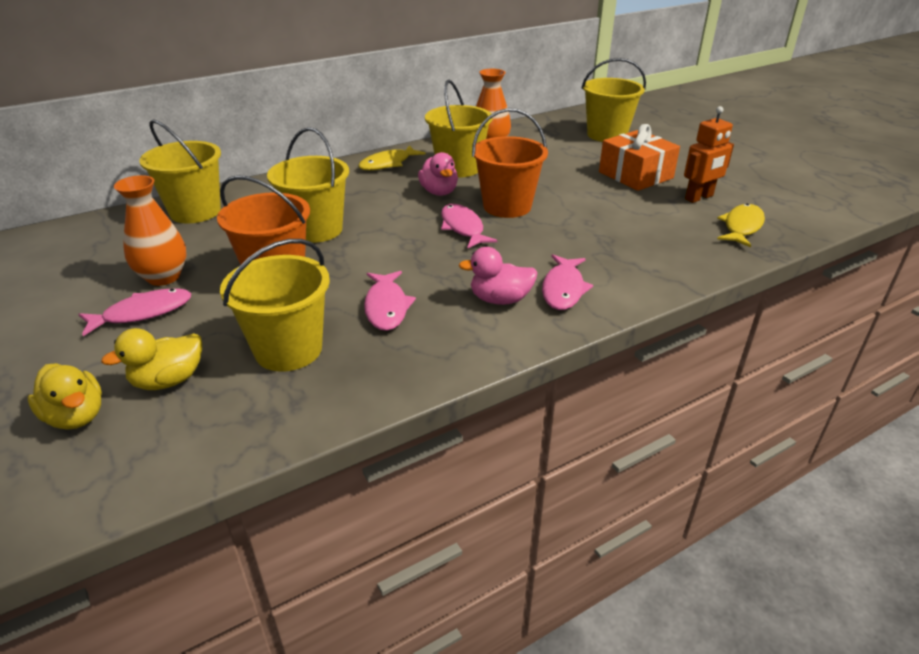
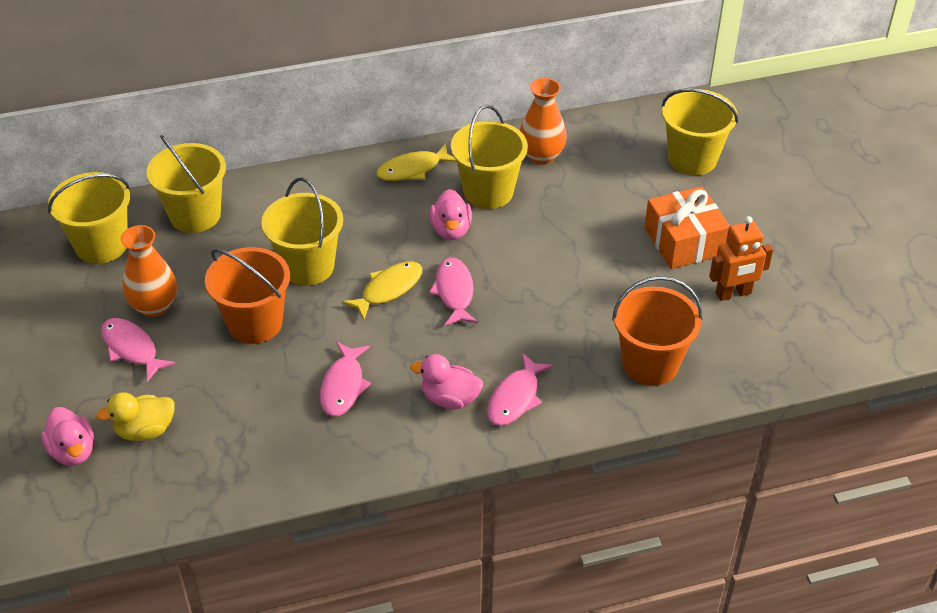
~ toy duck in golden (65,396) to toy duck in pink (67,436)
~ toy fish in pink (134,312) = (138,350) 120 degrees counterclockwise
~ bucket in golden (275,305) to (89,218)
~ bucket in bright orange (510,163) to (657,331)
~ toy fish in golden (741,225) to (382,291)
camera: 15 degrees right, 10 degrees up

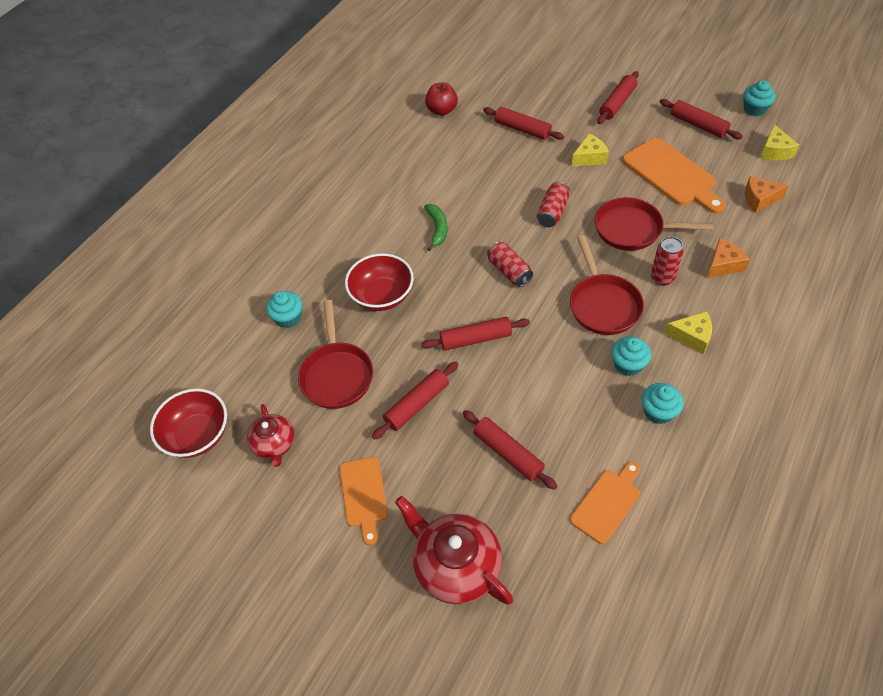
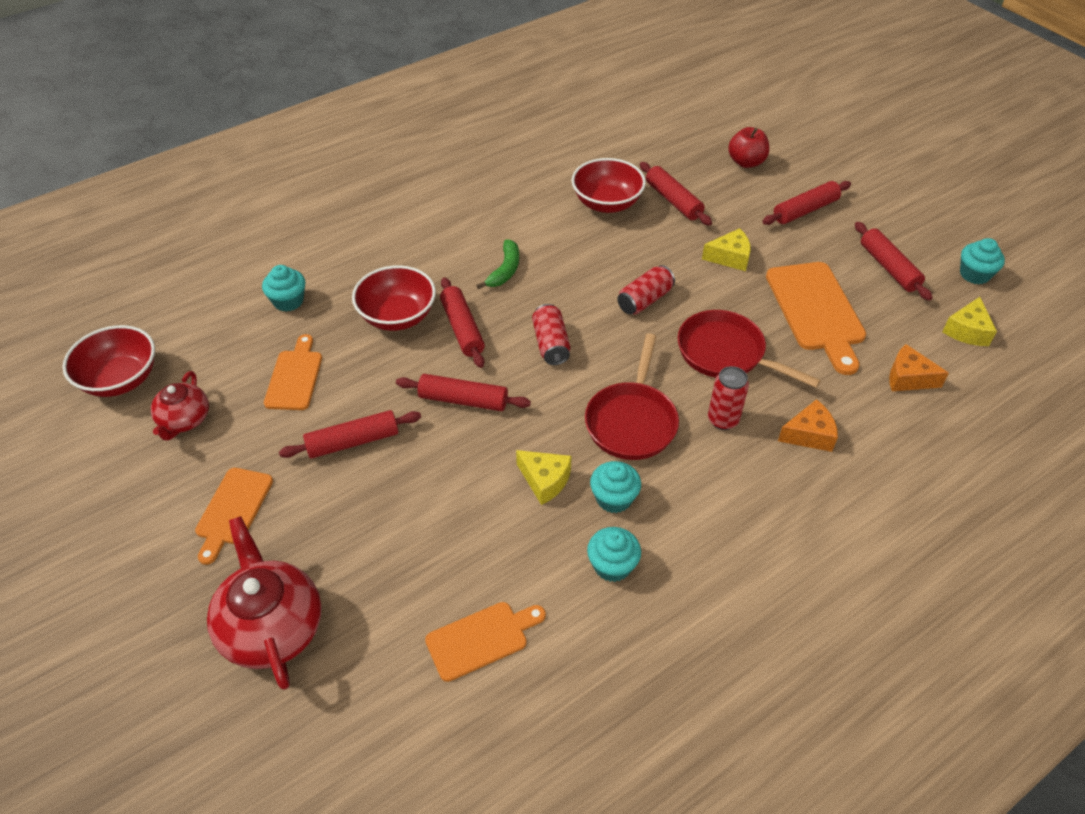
~ pan in crimson (335,354) to chopping board in bright orange (293,372)
~ toy apple in crimson (441,99) to (748,147)
~ pastry roller in crimson (510,450) to (462,322)
~ cheese wedge in golden (688,332) to (544,477)
+ deep dish in crimson (609,185)
camera: 20 degrees right, 5 degrees down

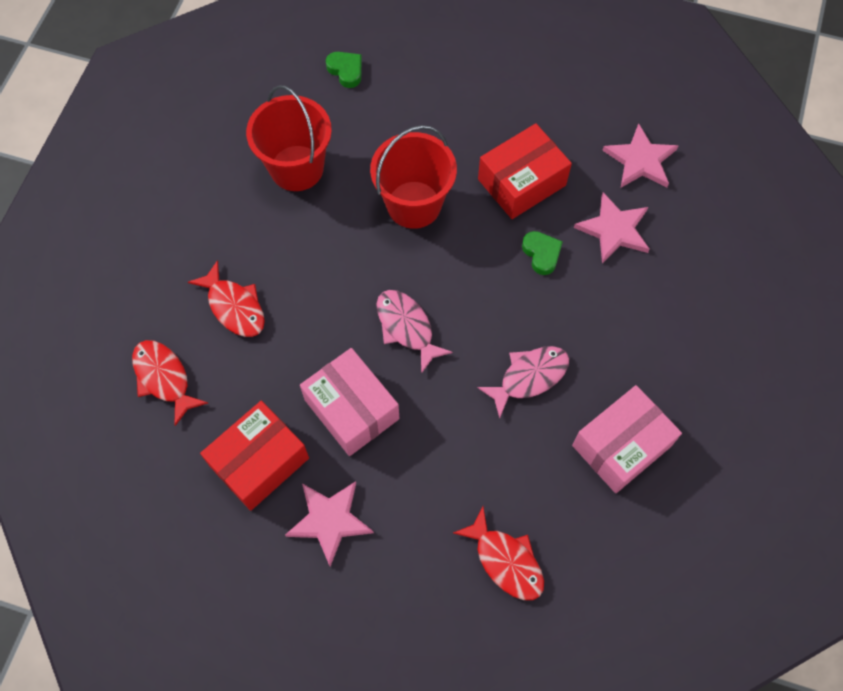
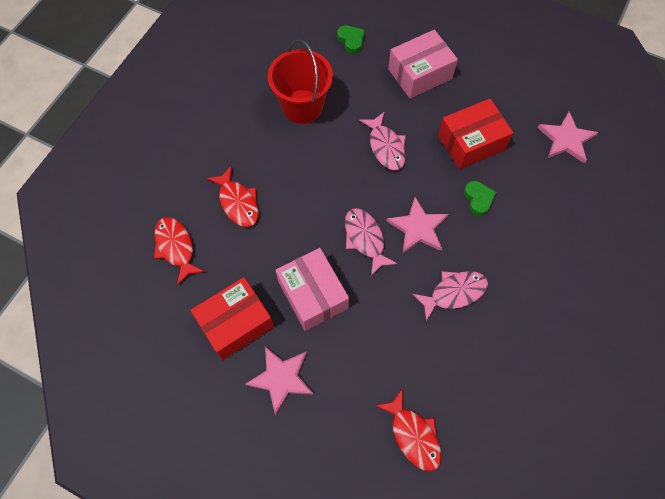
~ bucket in crimson (413,177) to toy fish in pink (382,141)
~ box in pink (627,439) to (423,64)
~ star in pink (612,228) to (418,225)
camera: 10 degrees right, 0 degrees up

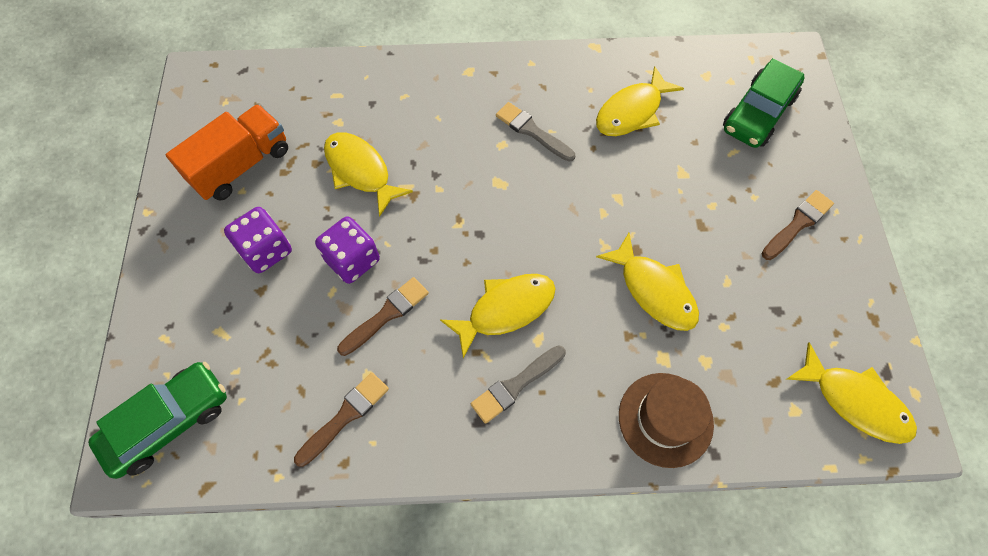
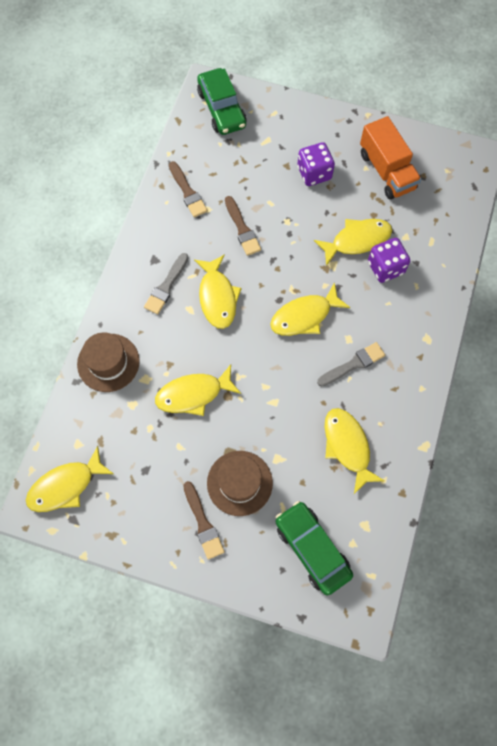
~ game die in violet (347,250) to (389,260)
~ brush in grey (518,384) = (166,284) 135 degrees counterclockwise
+ tall hat in brown (240,483)
+ toy fish in golden (310,309)
camera: 110 degrees right, 5 degrees up

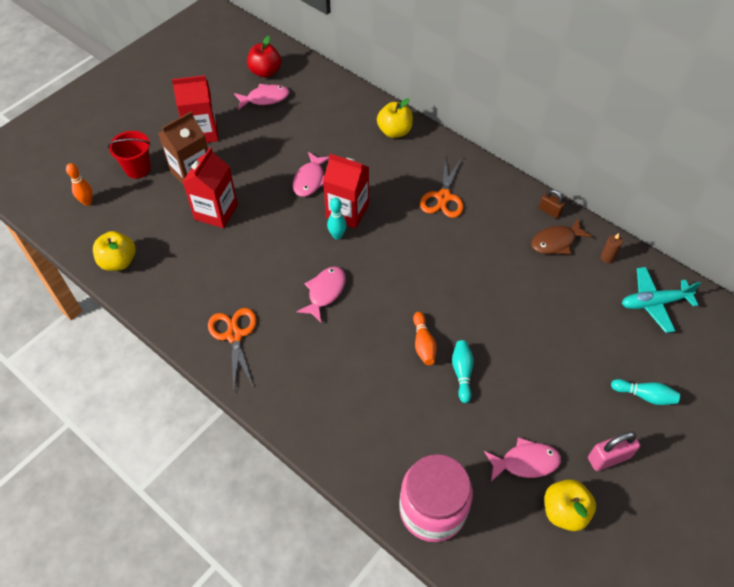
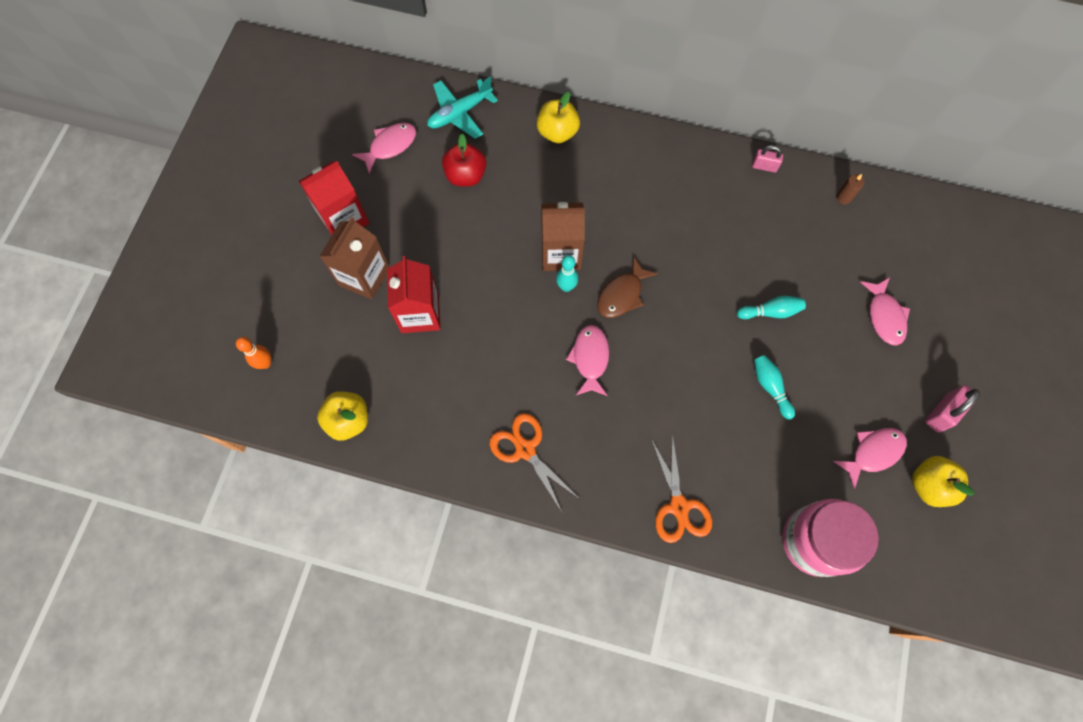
- bucket in crimson (129,155)
~ toy apple in crimson (264,57) to (464,160)
~ toy fish in pink (311,174) to (885,311)
~ carton in crimson (346,191) to carton in brown (563,236)
- bowling pin in bright orange (425,338)
~ pair of scissors in bright orange (442,187) to (681,488)
~ toy fish in brown (562,236) to (627,287)
~ lock in brown (552,203) to lock in pink (767,159)
~ bowling pin in teal (645,392) to (771,307)
~ toy plane in teal (661,300) to (462,108)
camera: 25 degrees left, 15 degrees up

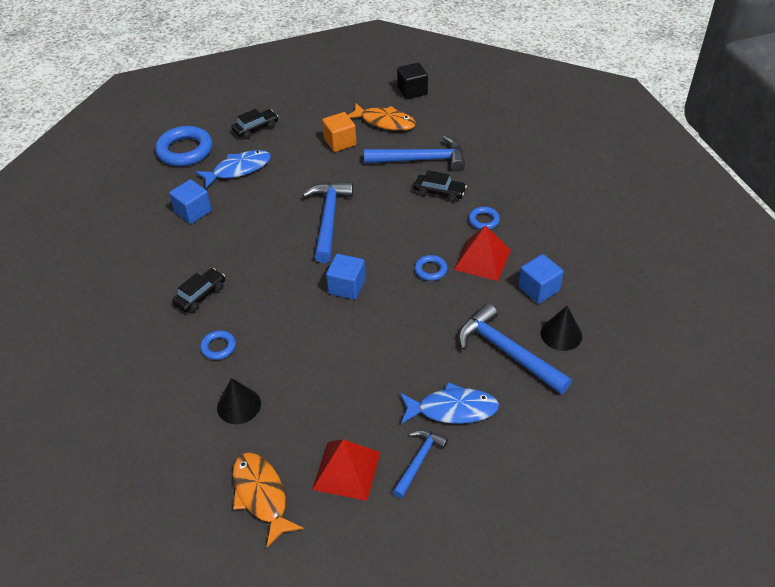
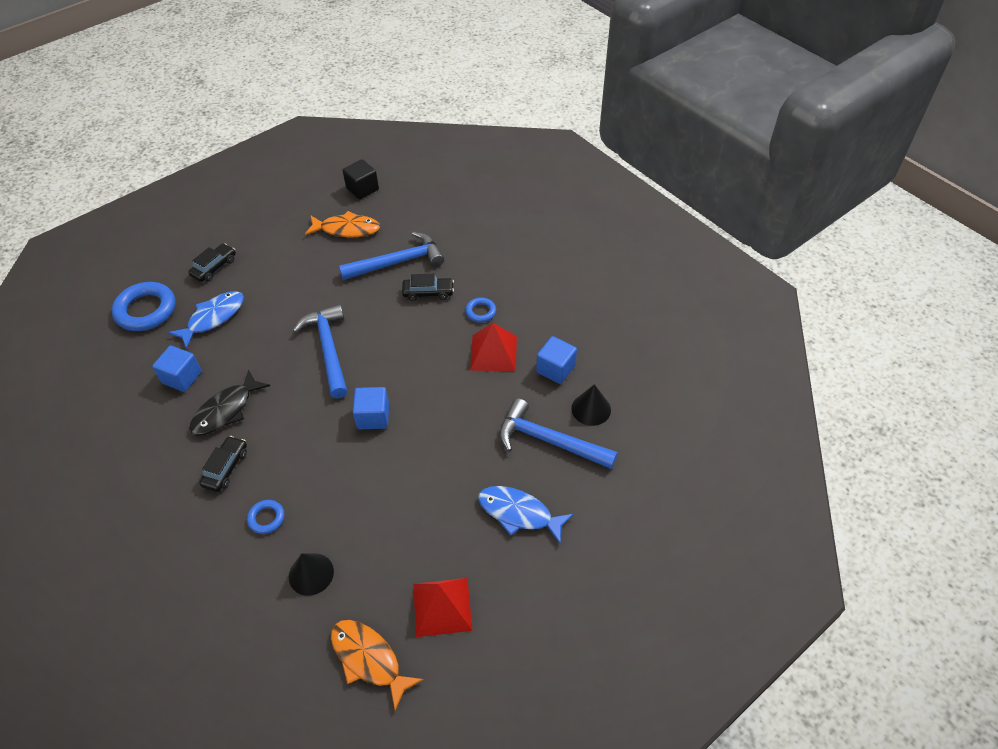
- block in bright orange (339,132)
- carpenter's hammer in royal blue (420,463)
~ toy fish in royal blue (449,403) = (526,515) 135 degrees counterclockwise
- hoop in royal blue (430,268)
+ toy fish in jet-black (229,403)
camera: 20 degrees left, 5 degrees up

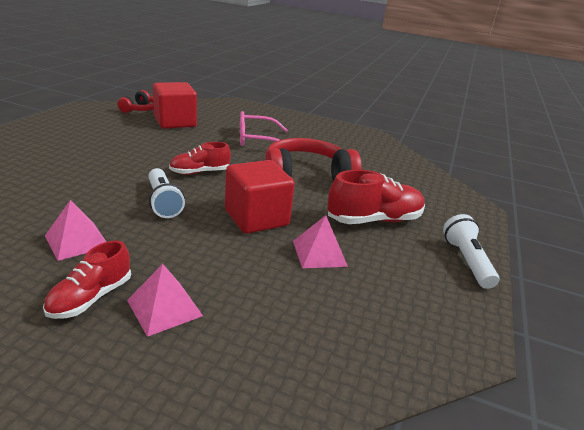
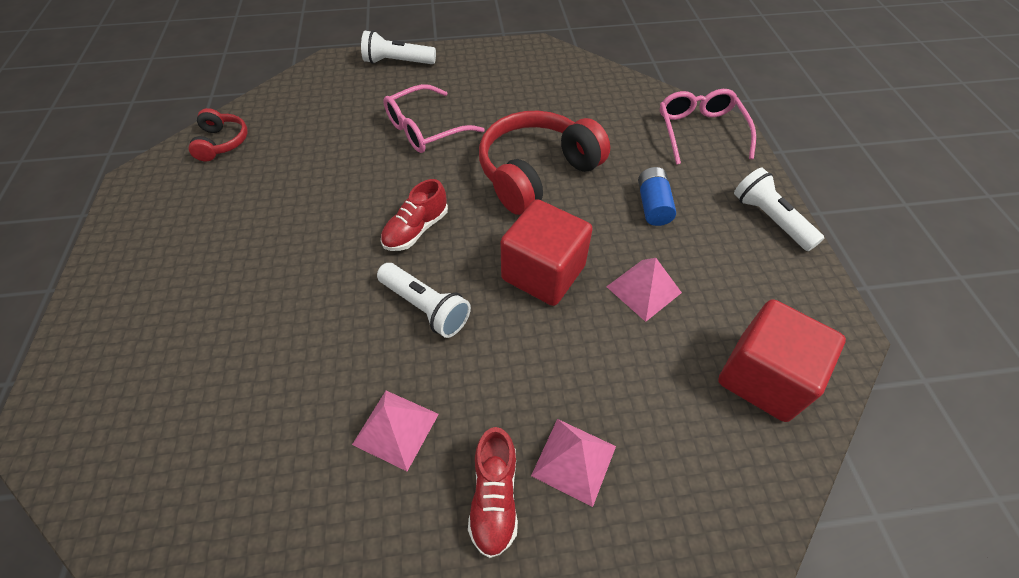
~ block in crimson (175,105) to (782,360)
~ sneaker in crimson (376,197) to power cell in royal blue (657,196)
+ flashlight in white (398,47)
+ eyeglasses in pink (708,127)
camera: 25 degrees left, 25 degrees up

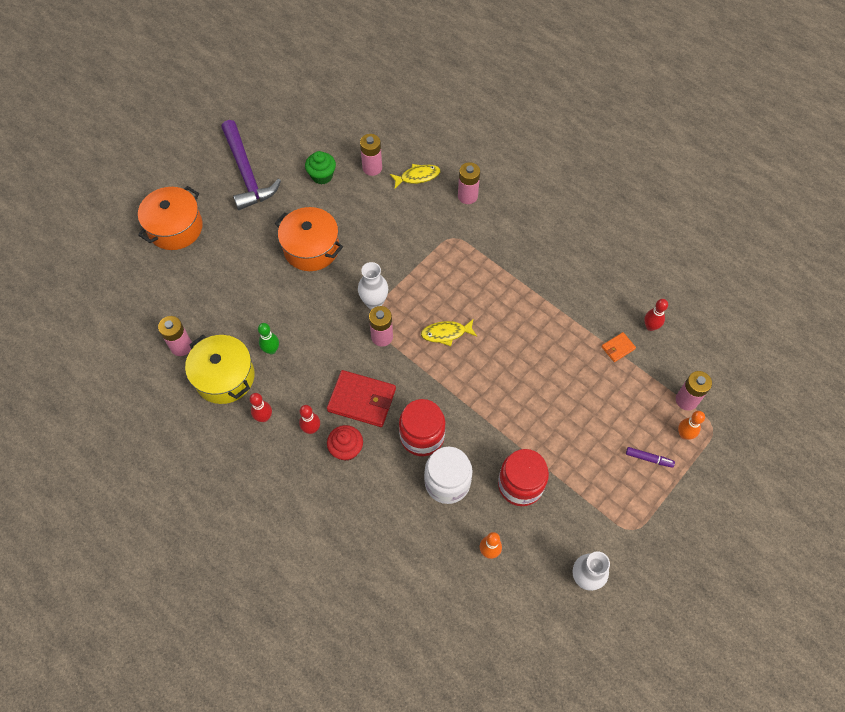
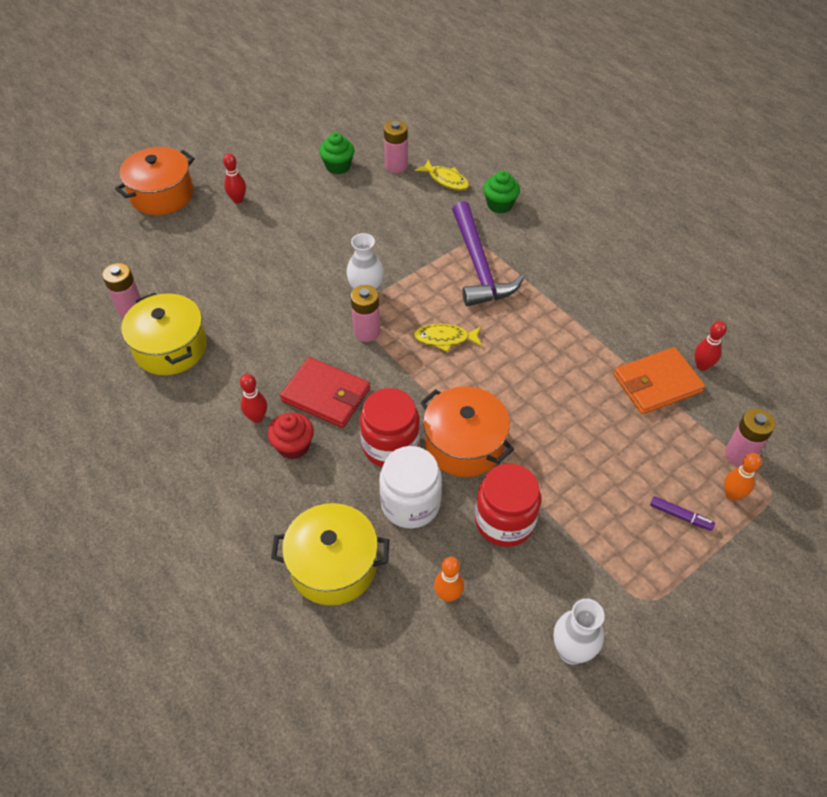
~ carpenter's hammer in violet (251,165) to (488,253)
~ bowling pin in crimson (260,407) to (234,178)
- bowling pin in emerald (268,338)
~ pot in bright orange (309,239) to (467,431)
~ toy fish in golden (415,176) = (442,175) 45 degrees clockwise
~ power cell in pink (469,183) to muffin in emerald (501,192)
~ wallet in bright orange (618,347) = (659,380) x2.06
+ pot in golden (330,554)
camera: 10 degrees right, 10 degrees down

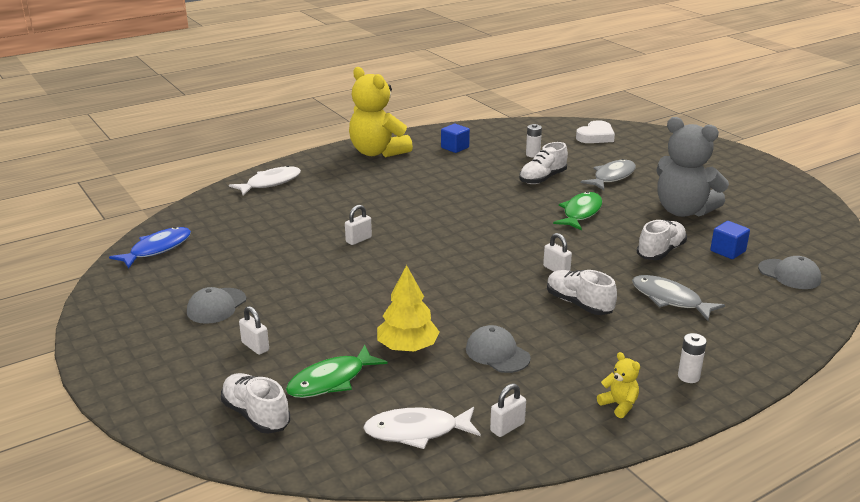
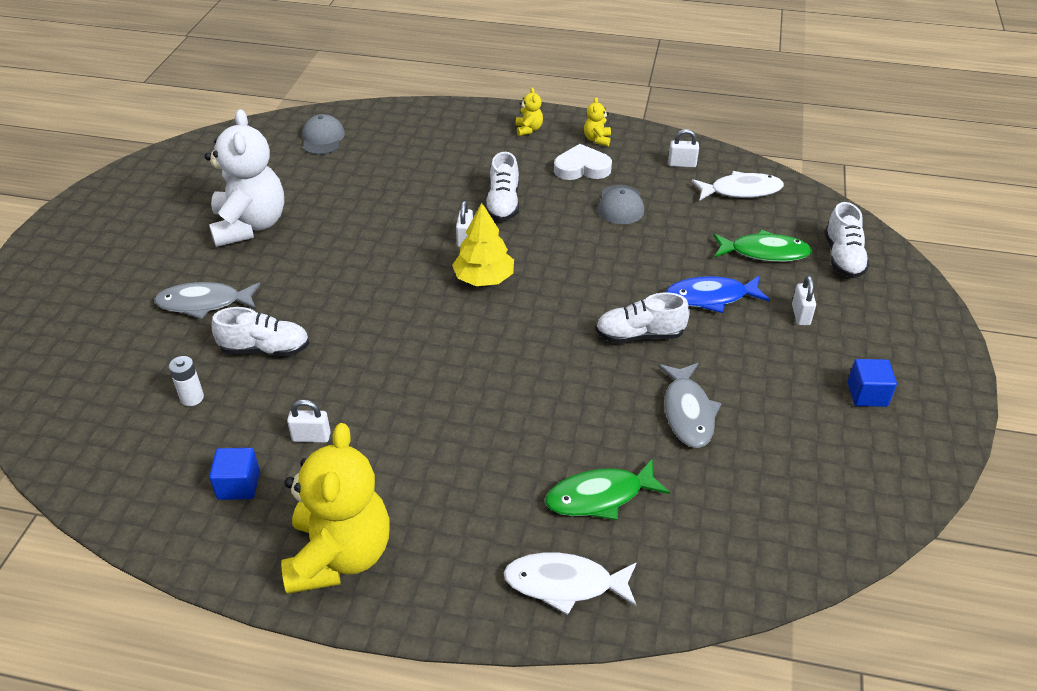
~ toy fish in royal blue (150,248) to (718,294)
- baseball cap in grey (216,305)
~ lock in white (358,225) to (309,421)
~ toy fish in white (422,428) = (738,185) 45 degrees counterclockwise
~ toy tree in golden (408,308) to (483,244)
~ toy fish in emerald (577,211) to (607,489)
~ heart in white (595,131) to (583,162)
~ toy fish in grey (678,298) to (690,405)
~ sneaker in white (662,240) to (642,318)
~ teddy in grey (692,167) to teddy in white (244,178)
~ power cell in white (692,358) to teddy in golden (529,111)
~ block in royal blue (730,240) to (872,383)
camera: 135 degrees left, 15 degrees up

